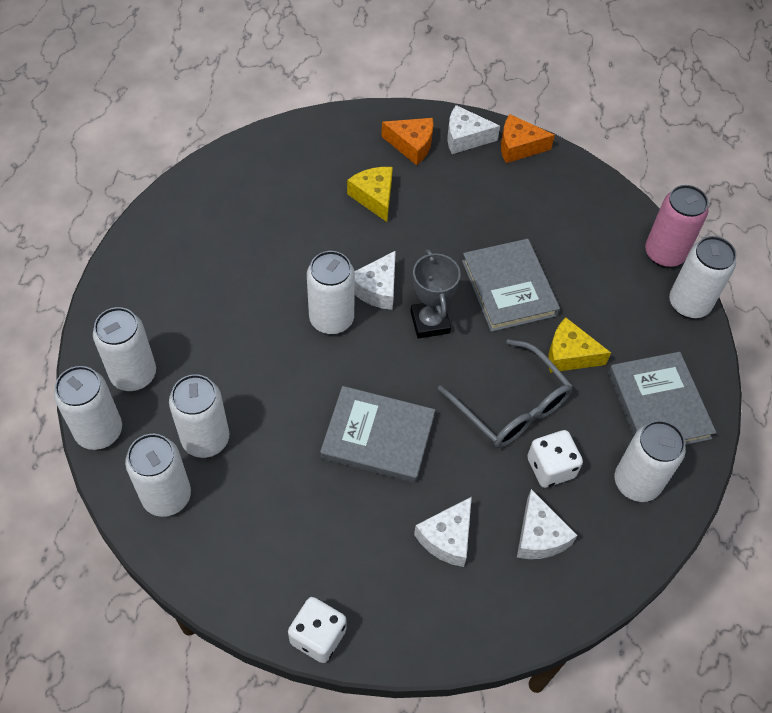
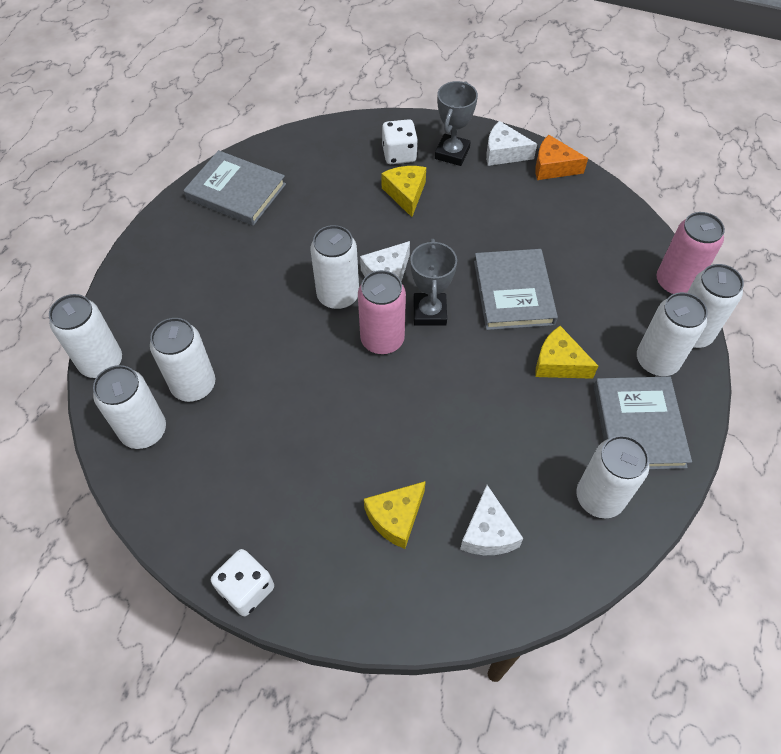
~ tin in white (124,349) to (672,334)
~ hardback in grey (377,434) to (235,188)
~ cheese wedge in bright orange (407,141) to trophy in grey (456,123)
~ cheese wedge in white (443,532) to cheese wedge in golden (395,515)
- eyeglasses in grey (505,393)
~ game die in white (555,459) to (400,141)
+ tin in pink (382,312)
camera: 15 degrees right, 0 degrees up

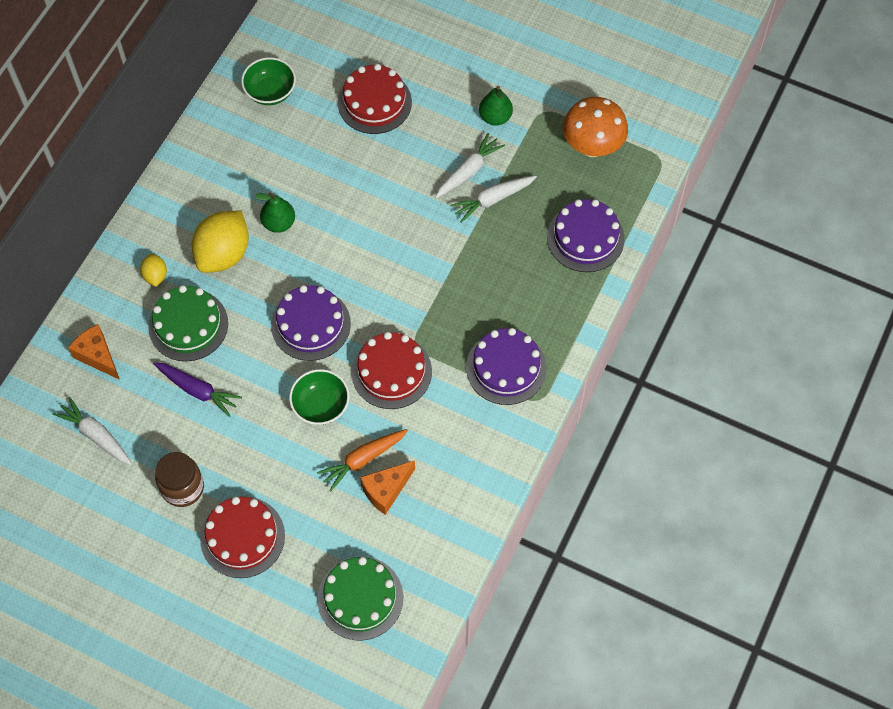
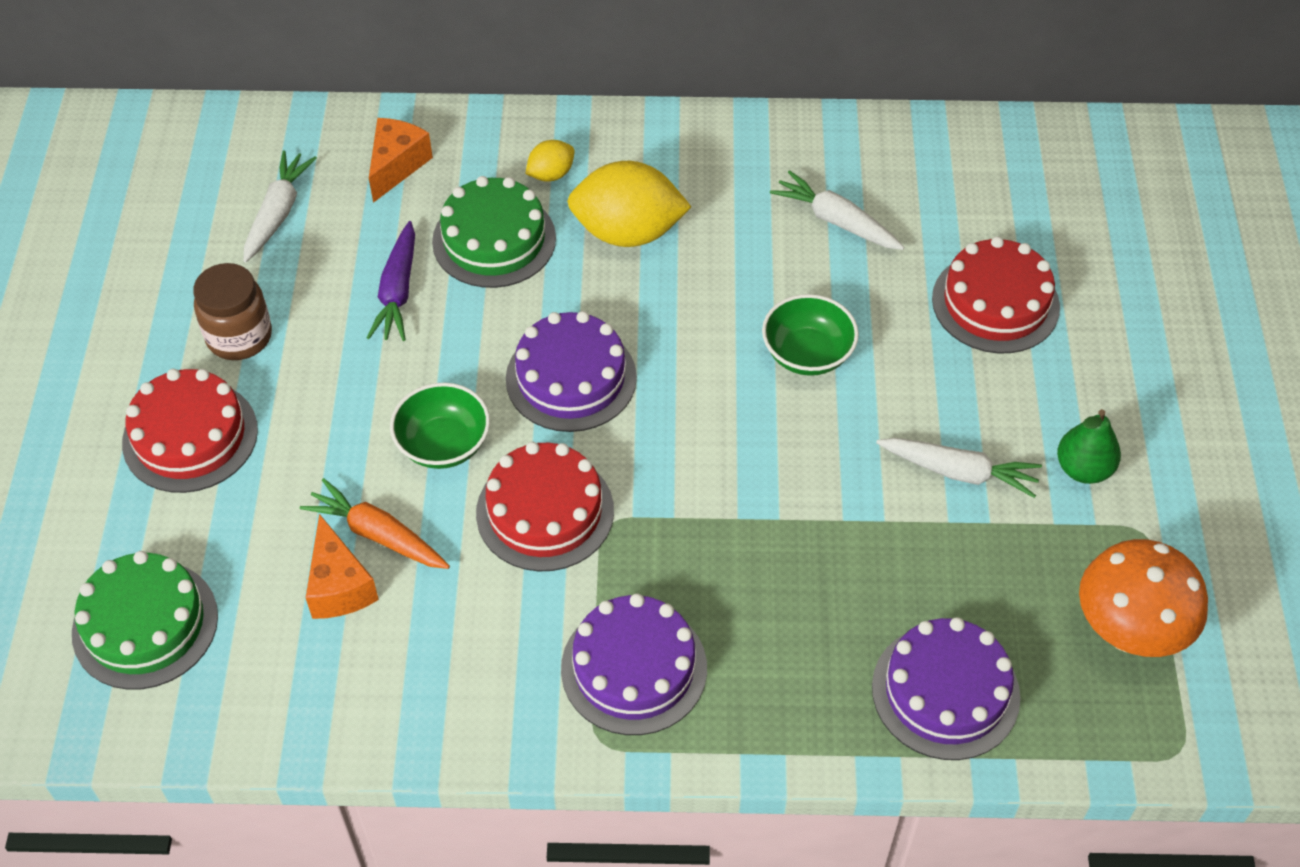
~ deep dish in emerald (268,81) to (810,335)
- pear in emerald (274,212)
~ cheese wedge in bright orange (387,487) = (342,566) 135 degrees counterclockwise
~ toy carrot in white (493,199) to (837,210)
camera: 65 degrees right, 10 degrees down

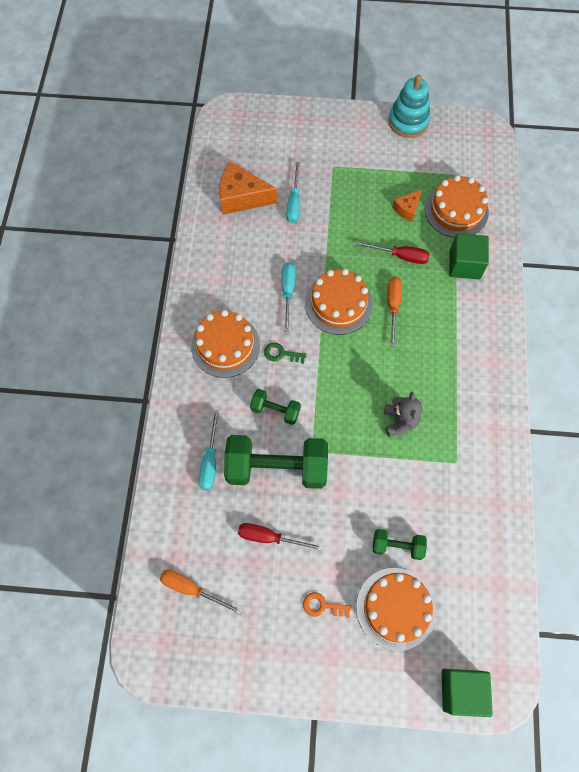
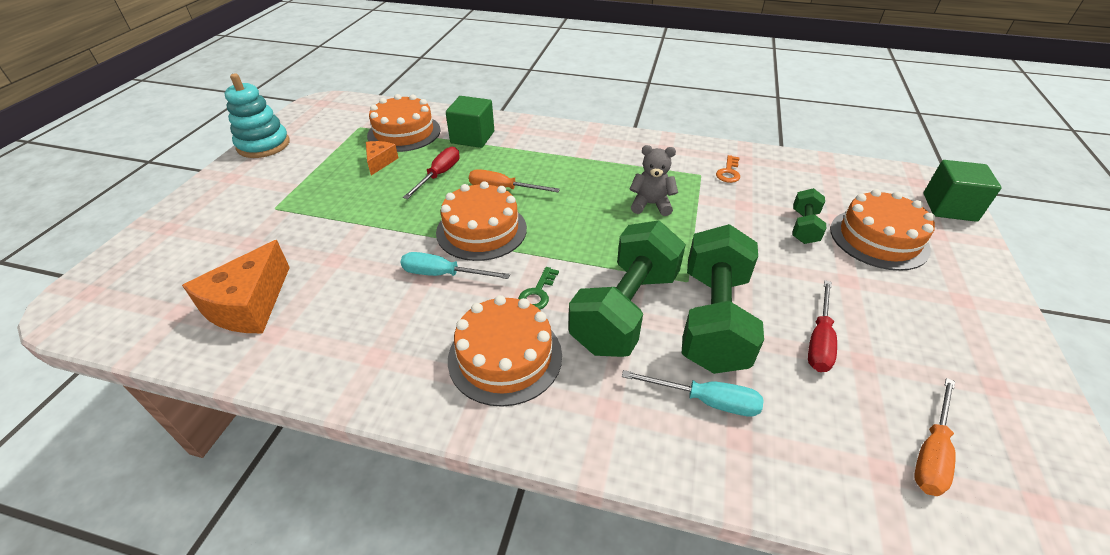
~ hand weight in emerald (275,407) = (627,289) x2.03
- hand screwdriver in teal (293,192)
~ key in bright orange (327,605) to (728,169)
~ cheese wedge in bright orange (407,206) = (382,158) 135 degrees counterclockwise
camera: 80 degrees left, 25 degrees down

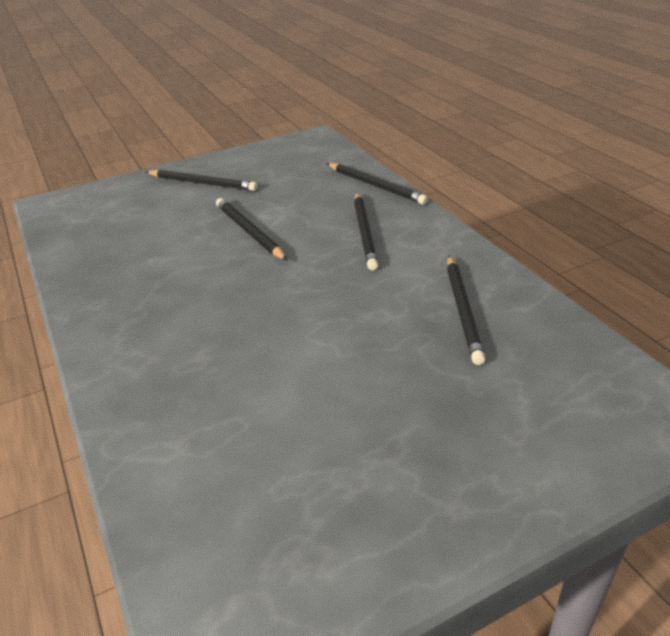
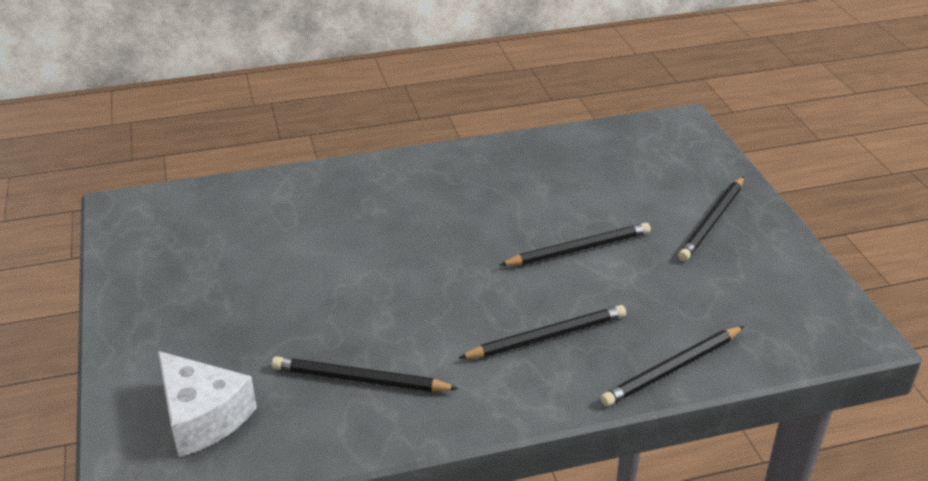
~ wooden pencil in jet-black (366,231) = (542,332) 150 degrees clockwise
+ cheese wedge in white (207,404)
camera: 100 degrees right, 0 degrees up

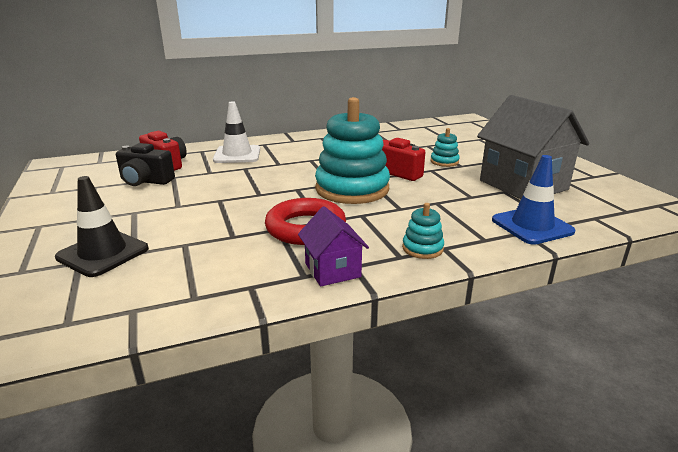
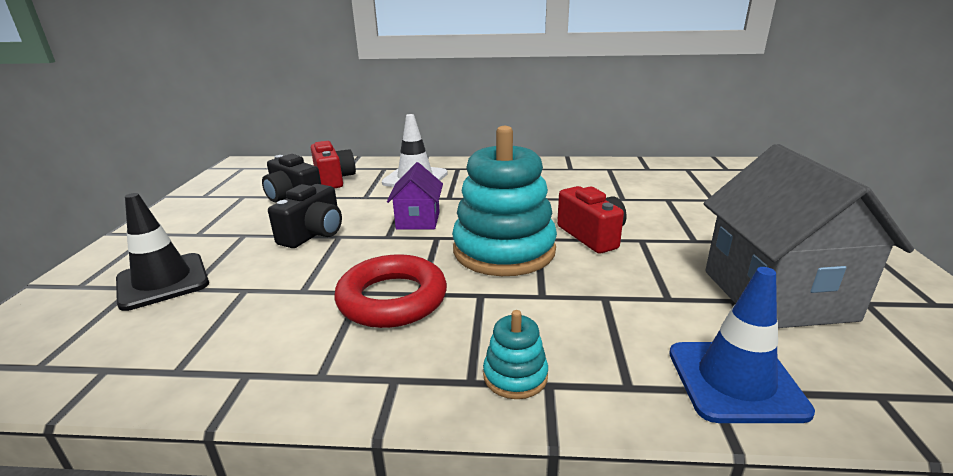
~ toy house in violet (333,246) to (415,196)
- stacking rings in teal (445,147)
+ compact camera in jet-black (305,216)
camera: 25 degrees right, 0 degrees up

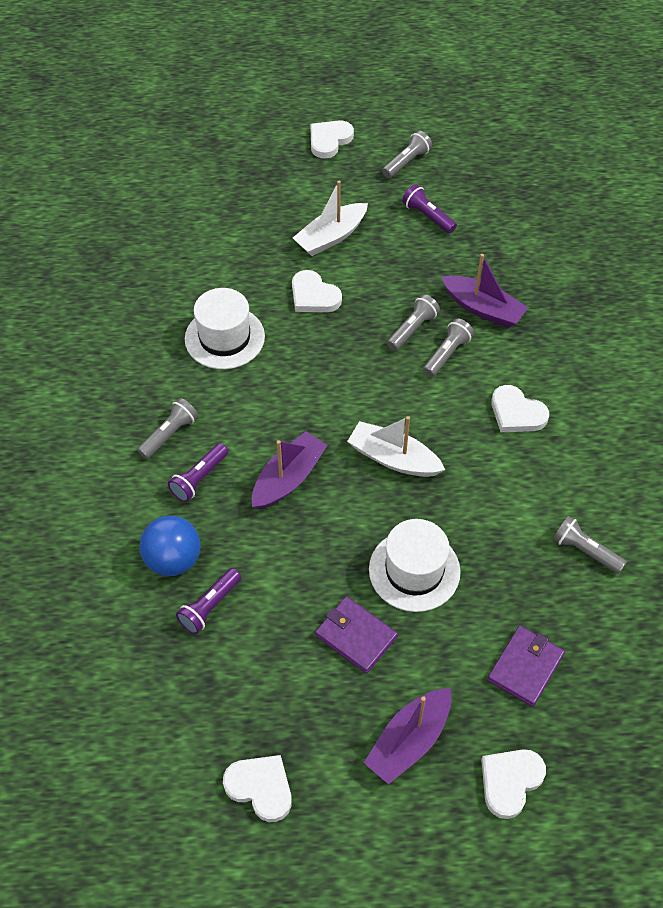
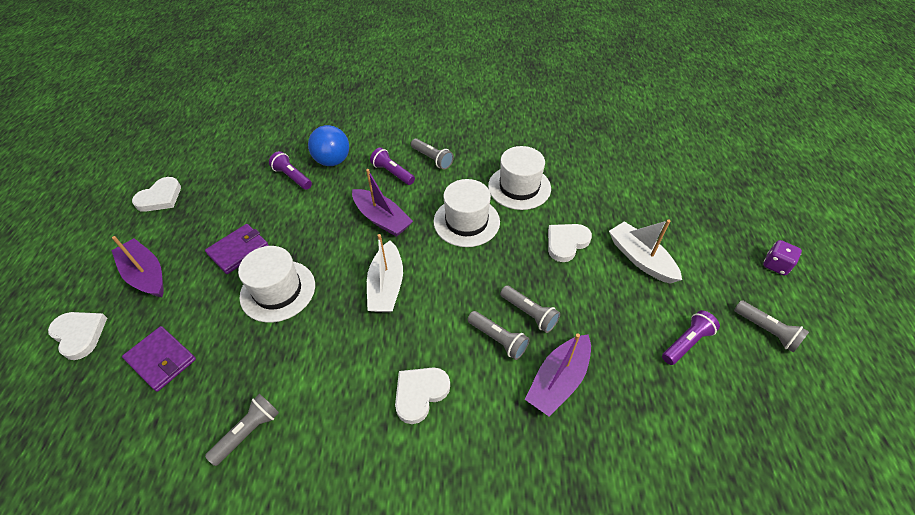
~ heart in white (332,139) to game die in violet (782,258)
~ toy boat in white (396,446) = (385,273) 150 degrees clockwise
+ tall hat in white (467,213)
camera: 95 degrees right, 5 degrees down

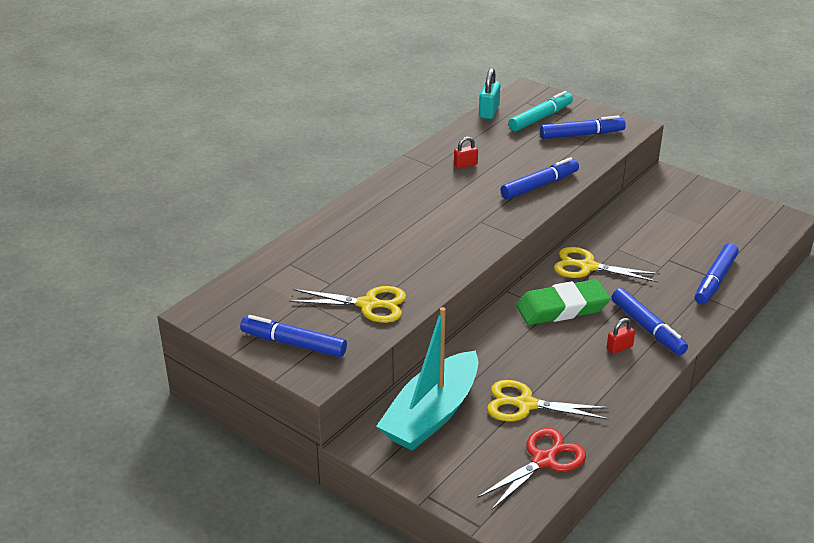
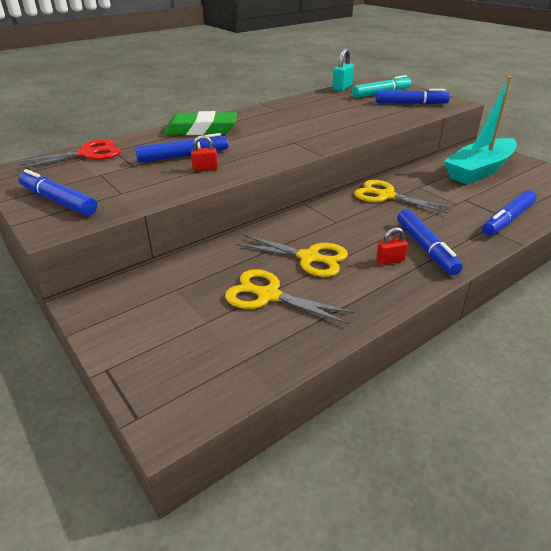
~ pair of scissors in golden (347,304) to (291,255)
~ toy boat in teal (427,379) to (480,130)
~ lock in crimson (466,153) to (204,153)
~ pair of scissors in crimson (531,469) to (67,154)
~ marker pen in royal blue (540,178) to (182,148)
~ gum eraser in emerald (563,302) to (200,123)
camera: 15 degrees right, 0 degrees up

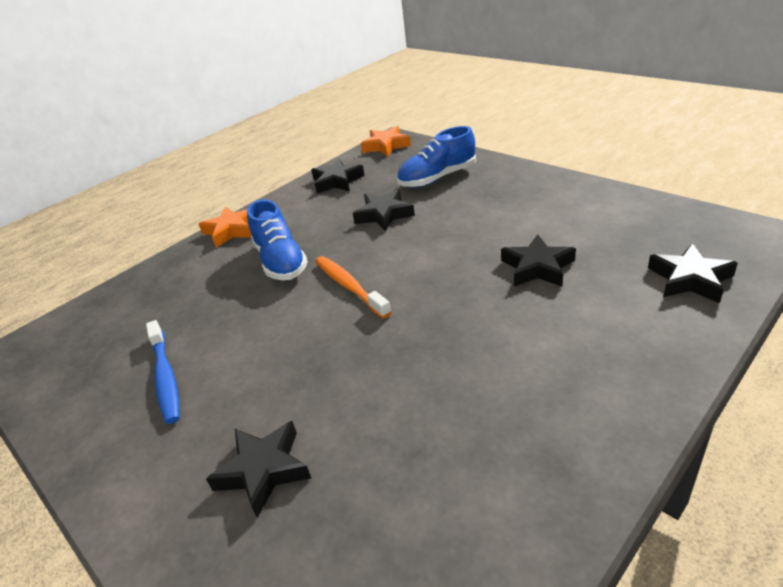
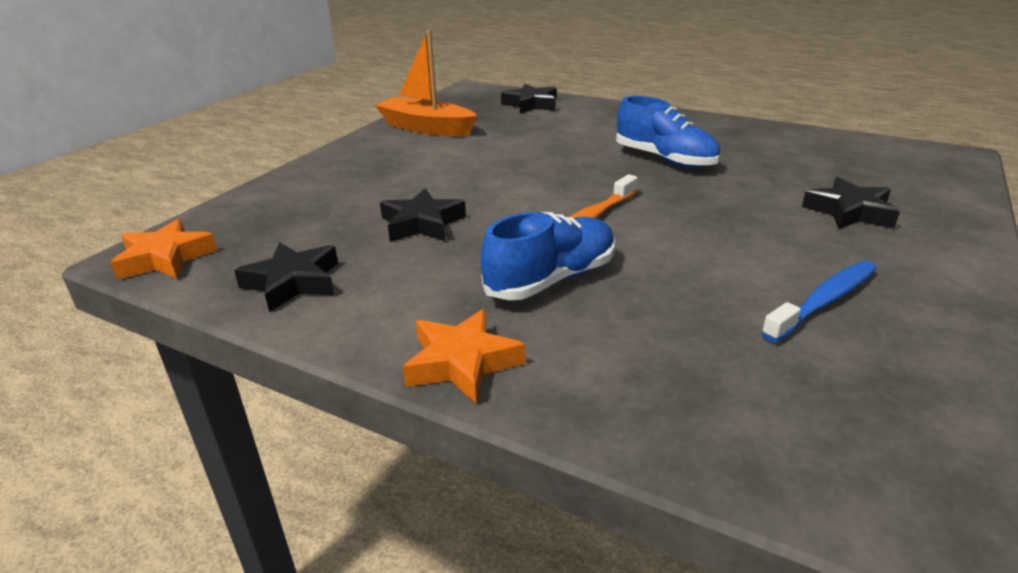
~ sneaker in royal blue (436,156) to (668,132)
- star in jet-black (538,260)
+ toy boat in bright orange (426,83)
camera: 110 degrees left, 5 degrees down

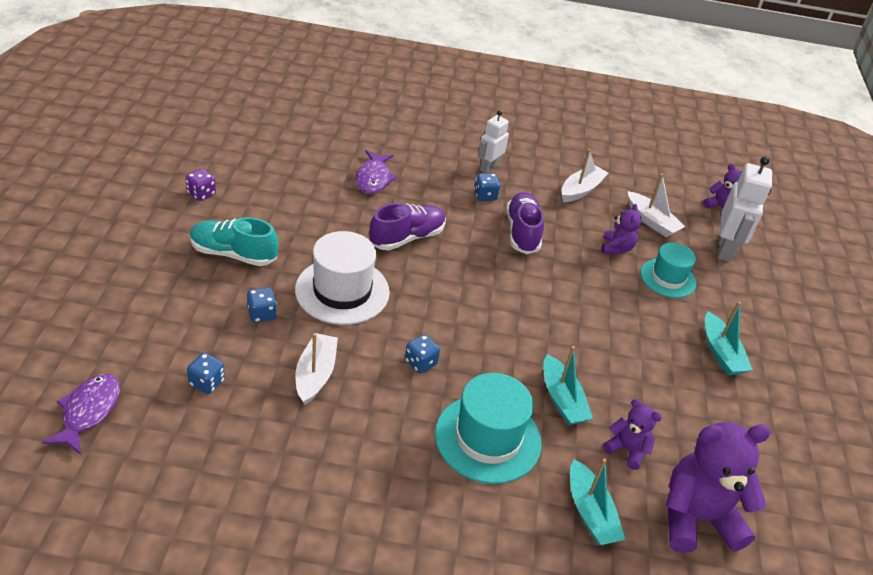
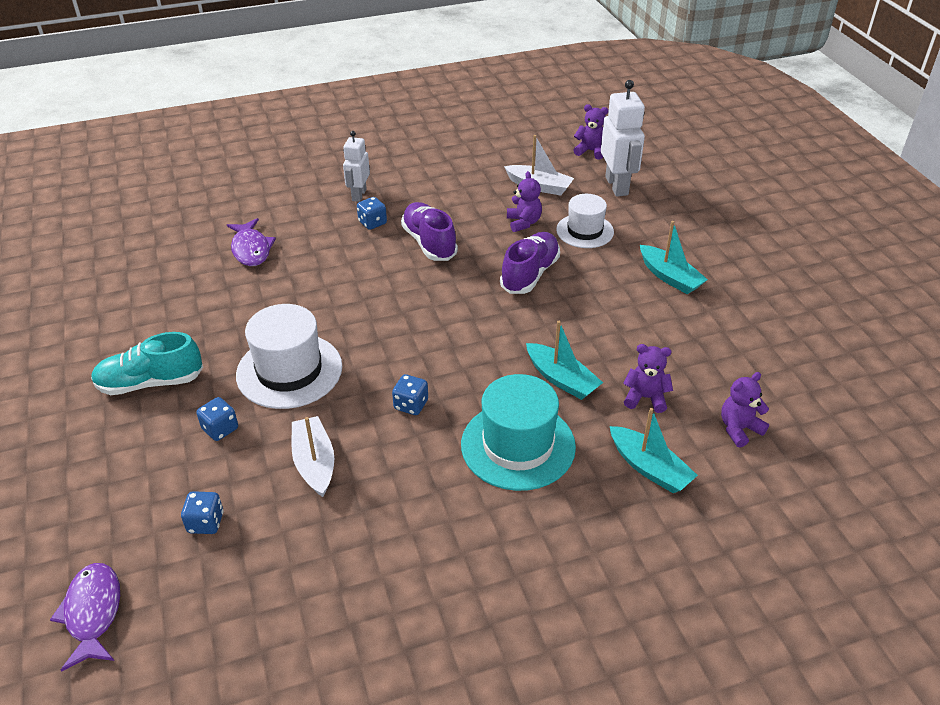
- game die in violet (200,185)
~ sneaker in violet (407,226) to (530,263)
- toy boat in white (584,175)
~ tall hat in teal (668,270) to tall hat in white (585,221)
~ teddy in violet (718,487) = (745,410) x0.51
camera: 20 degrees left, 0 degrees up

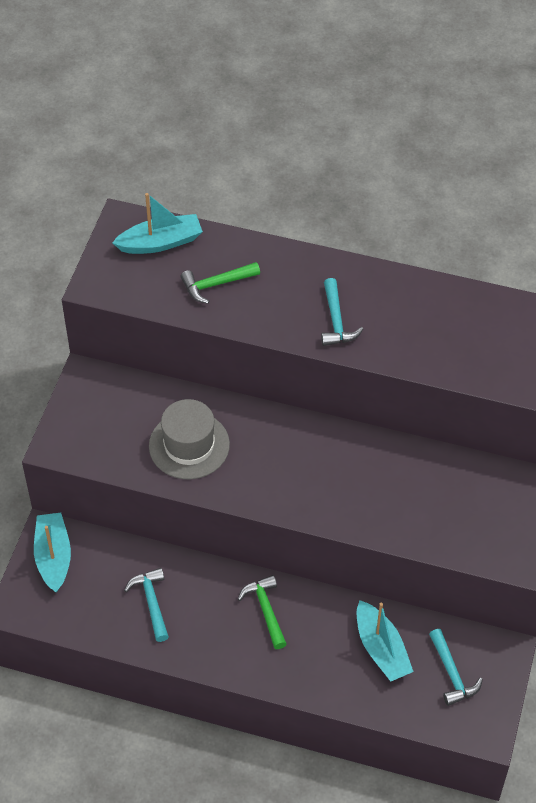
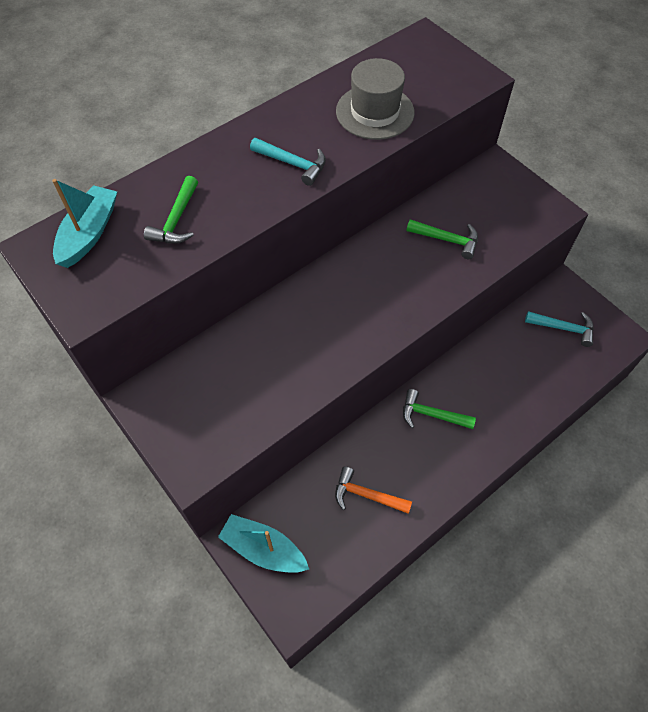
~ carpenter's hammer in teal (146,605) to carpenter's hammer in bright orange (373,490)
~ tall hat in grey (189,439) to (375,99)
- toy boat in teal (385,640)
+ carpenter's hammer in emerald (442,239)
camera: 55 degrees left, 5 degrees up

